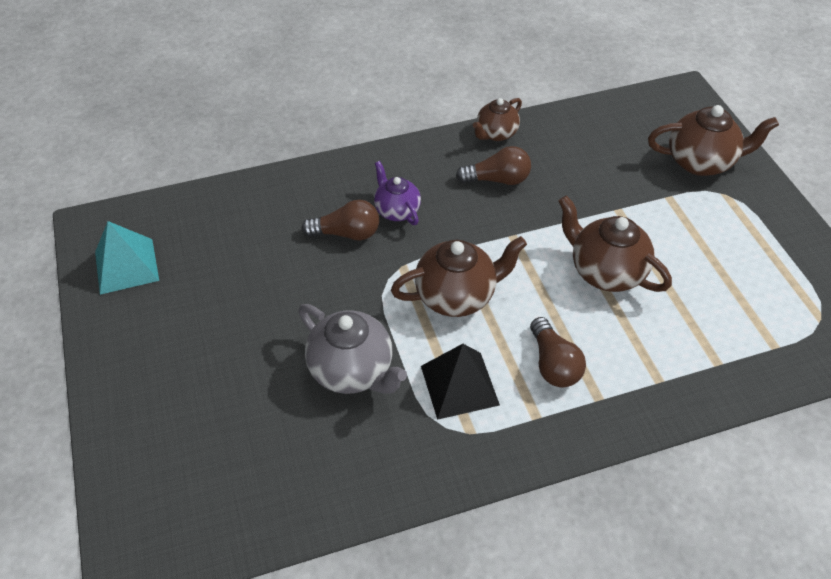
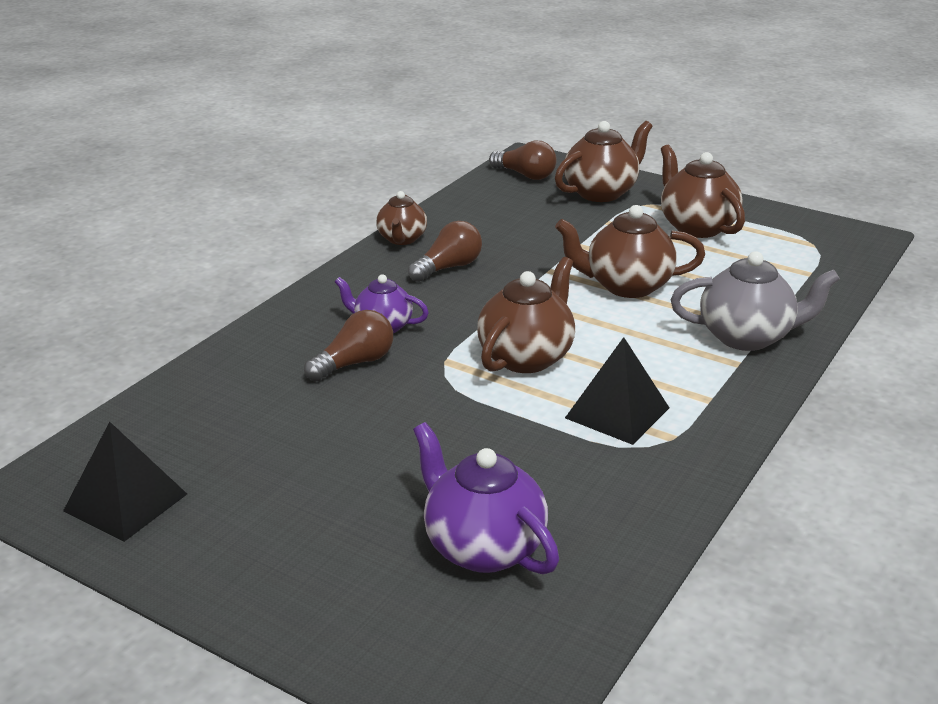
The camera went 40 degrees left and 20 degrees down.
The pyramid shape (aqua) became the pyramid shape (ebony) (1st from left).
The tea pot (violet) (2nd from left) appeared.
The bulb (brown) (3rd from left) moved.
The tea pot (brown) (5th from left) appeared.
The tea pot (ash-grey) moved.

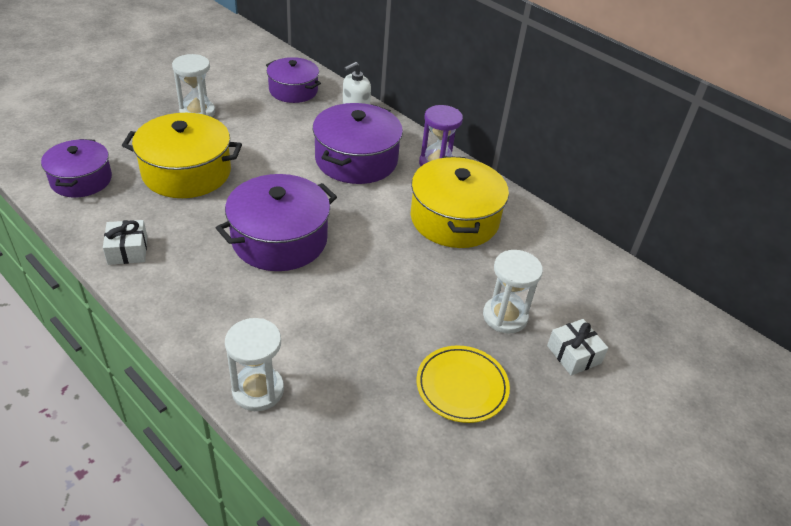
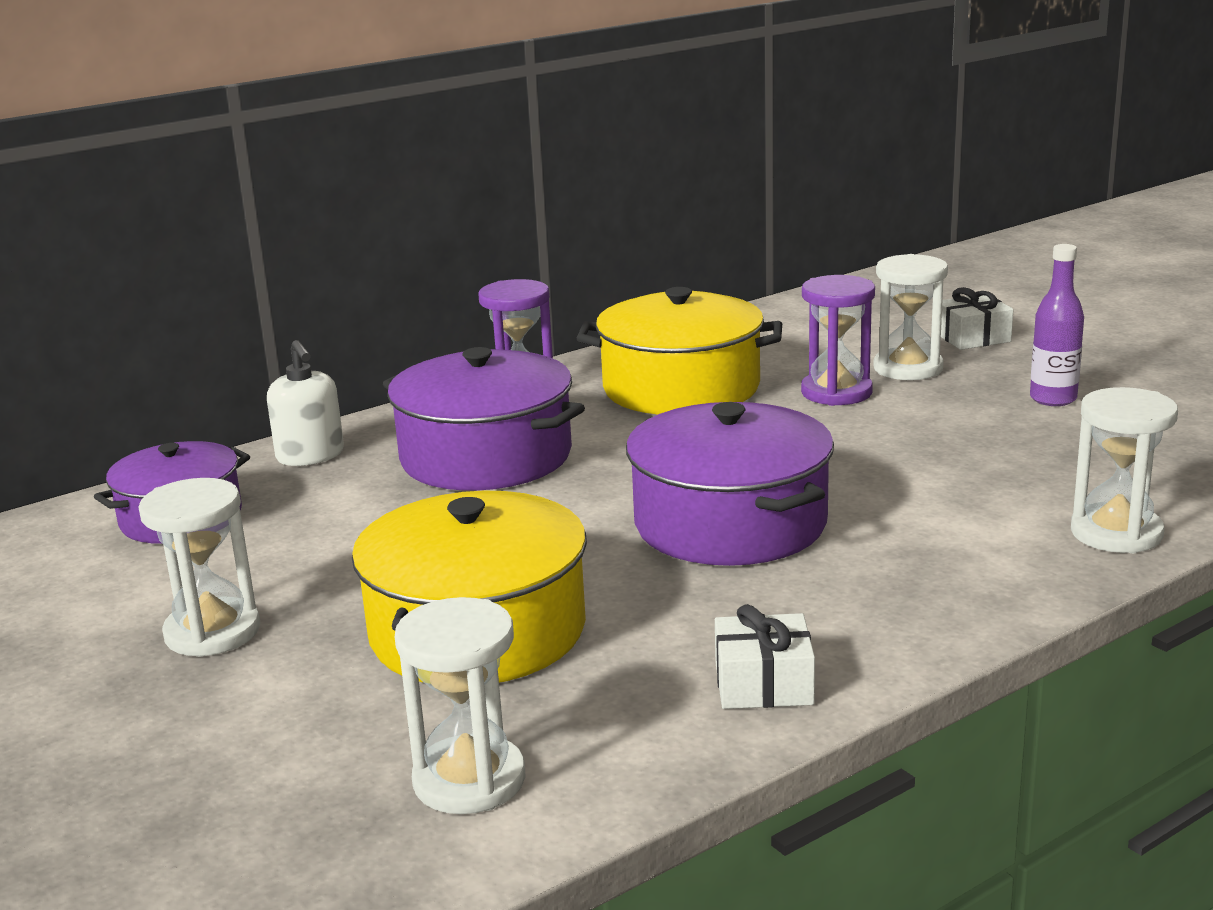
The camera went 75 degrees left and 20 degrees down.
The cooking pot (violet) (1st from left) was replaced by the sand timer (snow-white) (2nd from left).
The sand timer (violet) (2nd from left) appeared.
The plate (golden) was replaced by the bottle (violet).

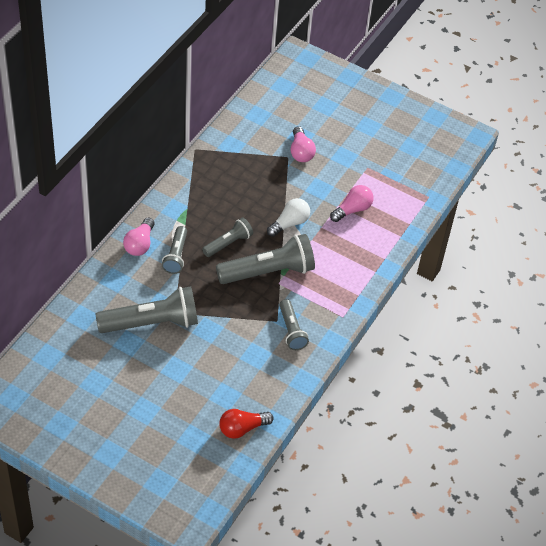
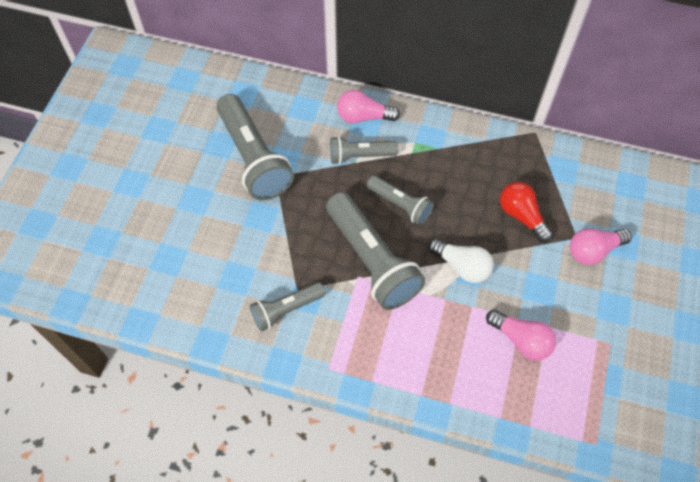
The camera went 80 degrees right and 10 degrees up.
The bulb (red) moved.

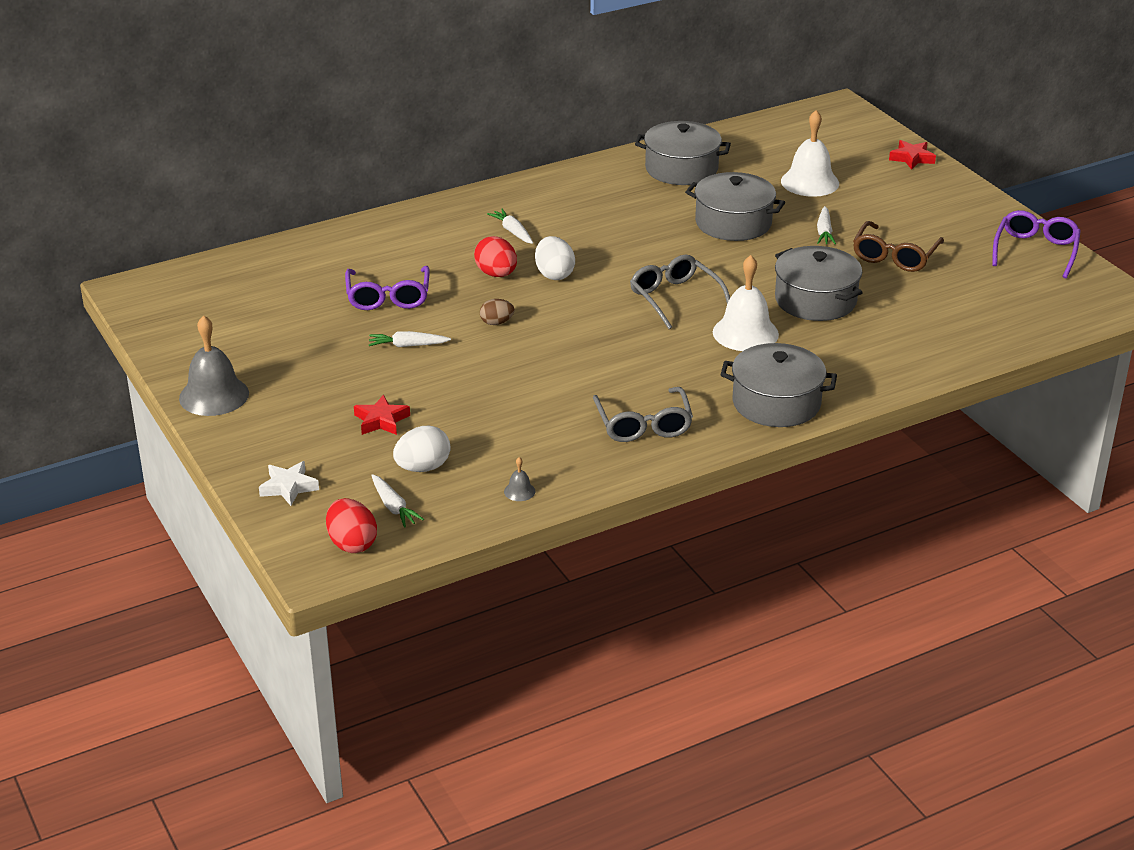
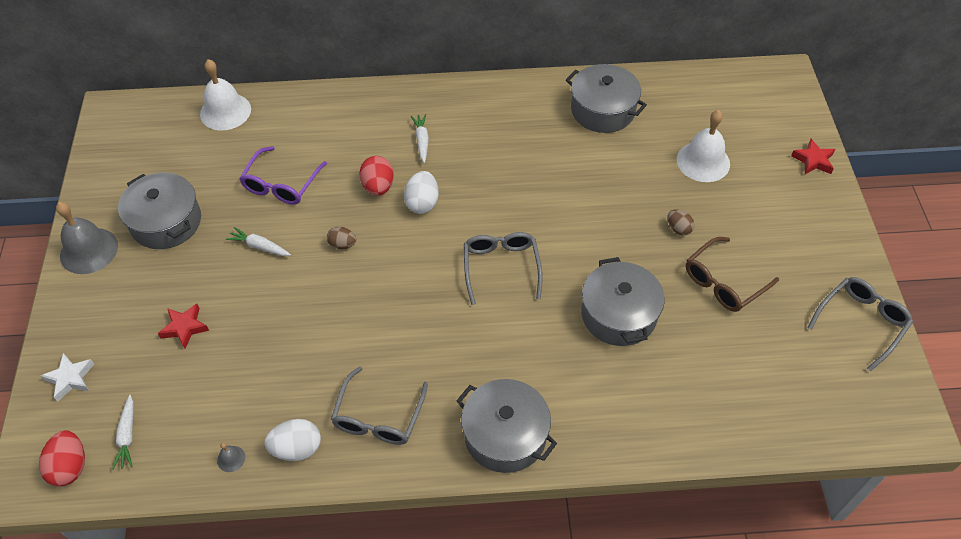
The camera went 25 degrees right and 20 degrees up.
The cooking pot (ash-grey) (2nd from left in the first image) moved.
The bell (snow-white) (1st from left) moved.
The egg shape (snow-white) (1st from left) moved.
The root vegetable (snow-white) (4th from left) was replaced by the egg shape (brown) (2nd from left).
The glasses (violet) (2nd from left) became the glasses (ash-grey) (3rd from left).

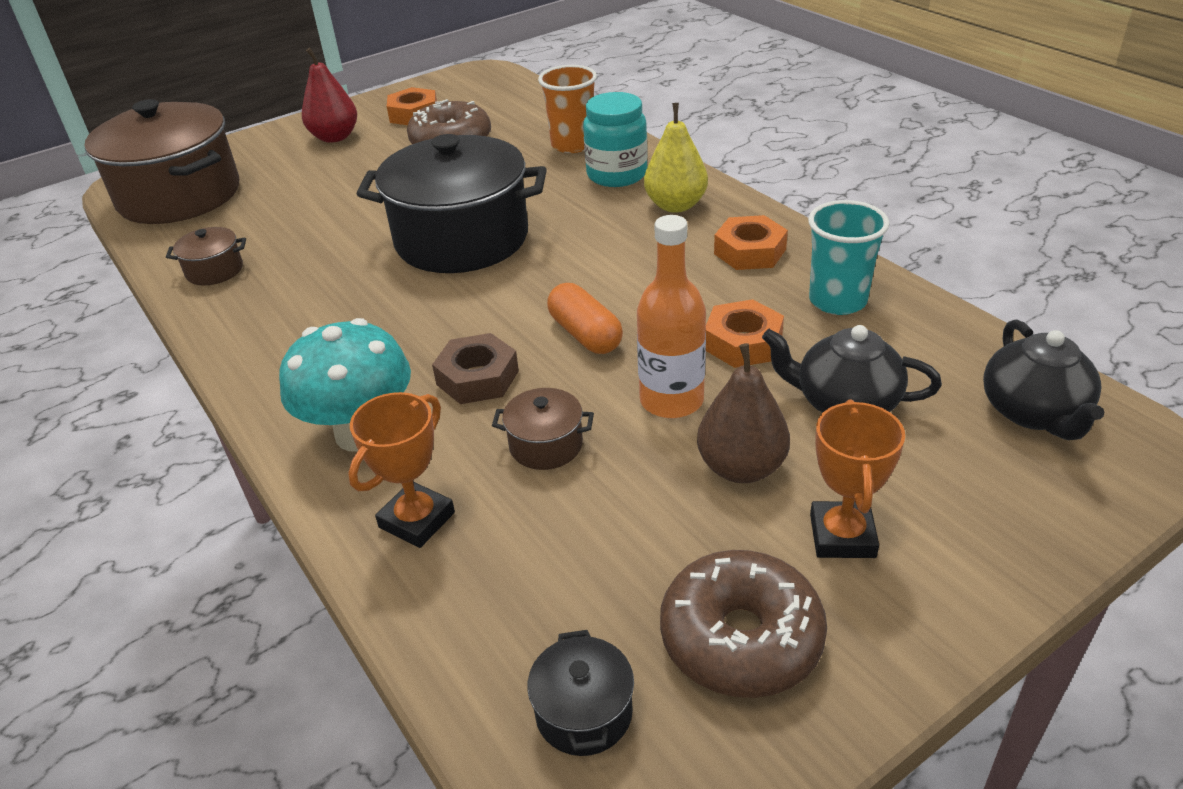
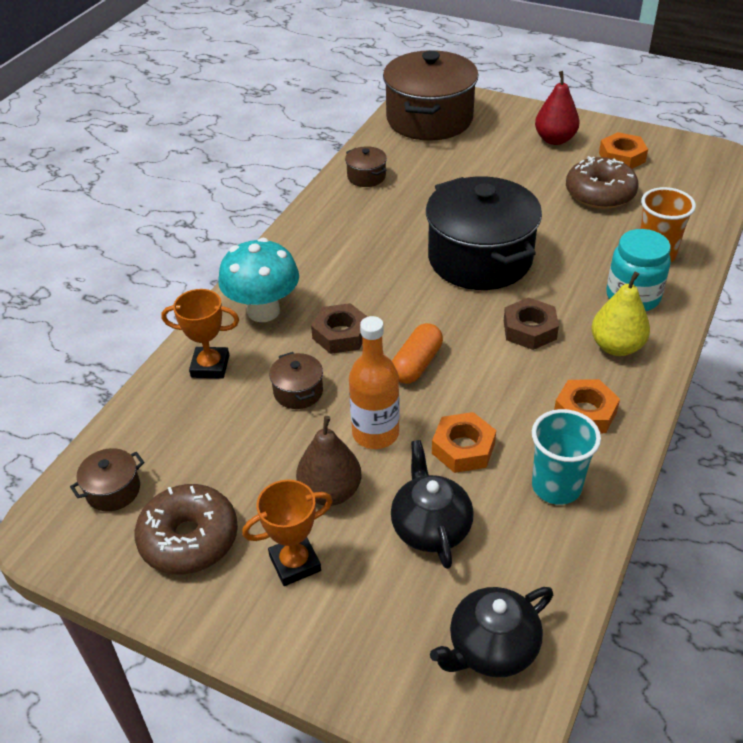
The camera went 60 degrees right and 5 degrees up.
The cooking pot (ebony) (2nd from left) became the cooking pot (brown) (1st from left).
The nut (brown) (2nd from left) appeared.

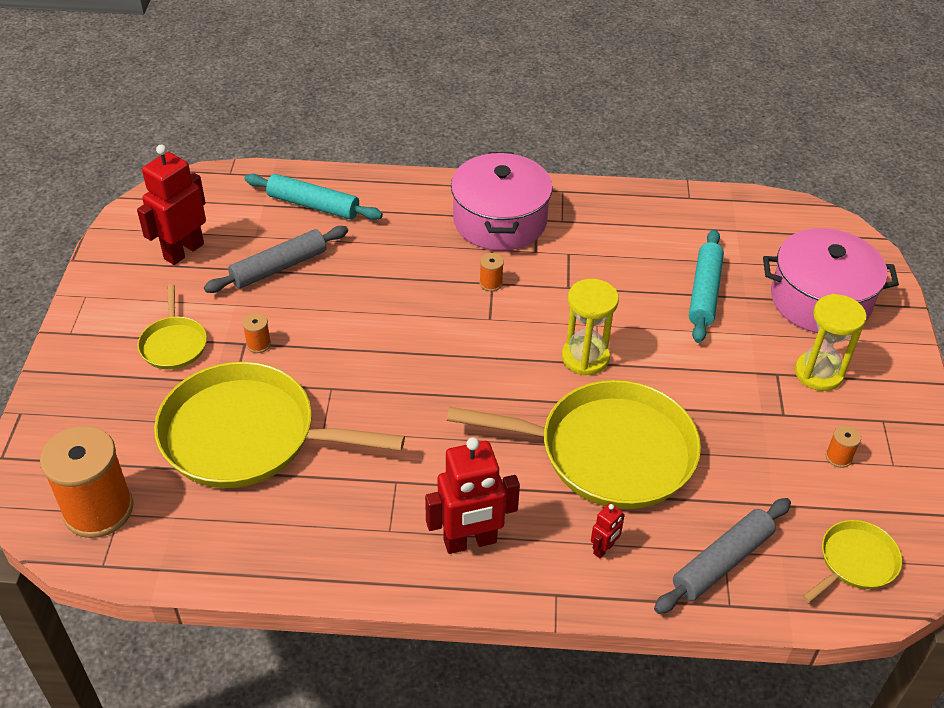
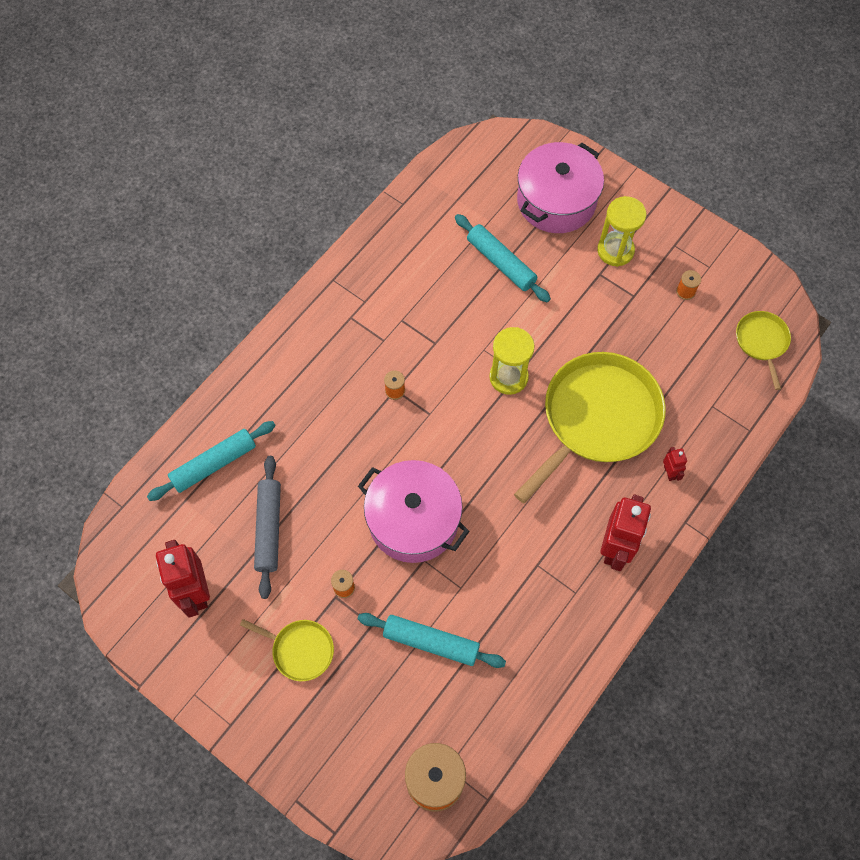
The camera went 55 degrees left and 20 degrees up.
The cooking pot (rose-pink) (1st from left) moved.
The skillet (golden) (2nd from left) was replaced by the dough roller (aqua) (2nd from left).
The dough roller (ash-grey) (2nd from left) disappeared.

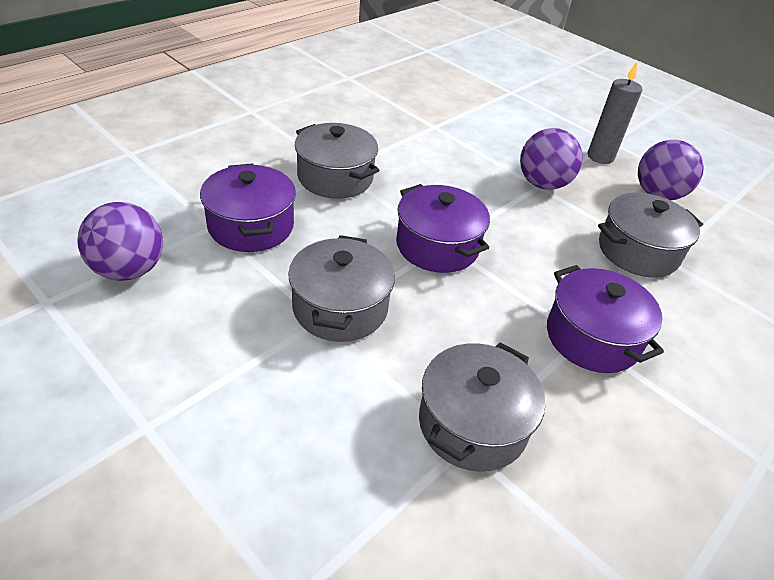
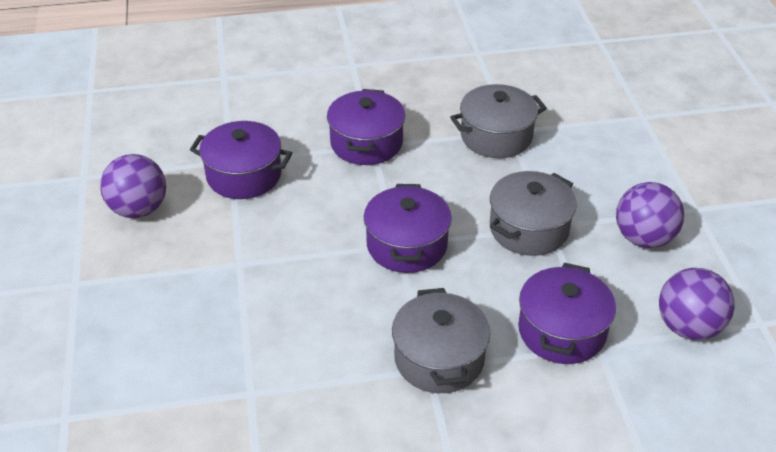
The camera went 140 degrees left and 0 degrees up.
The cooking pot (ash-grey) (4th from left) became the cooking pot (violet) (1st from left).
The play ball (violet) (2nd from left) moved.
The wax candle (ash-grey) disappeared.

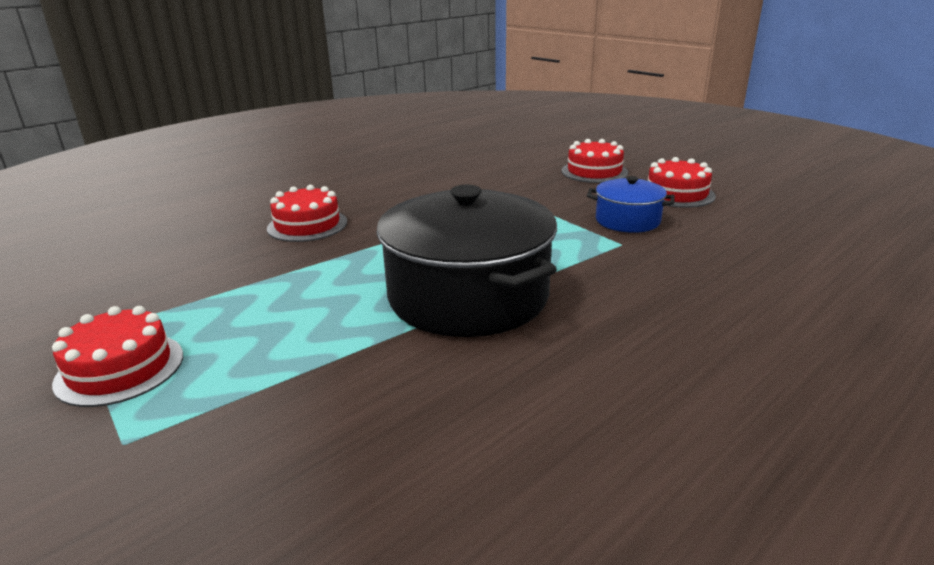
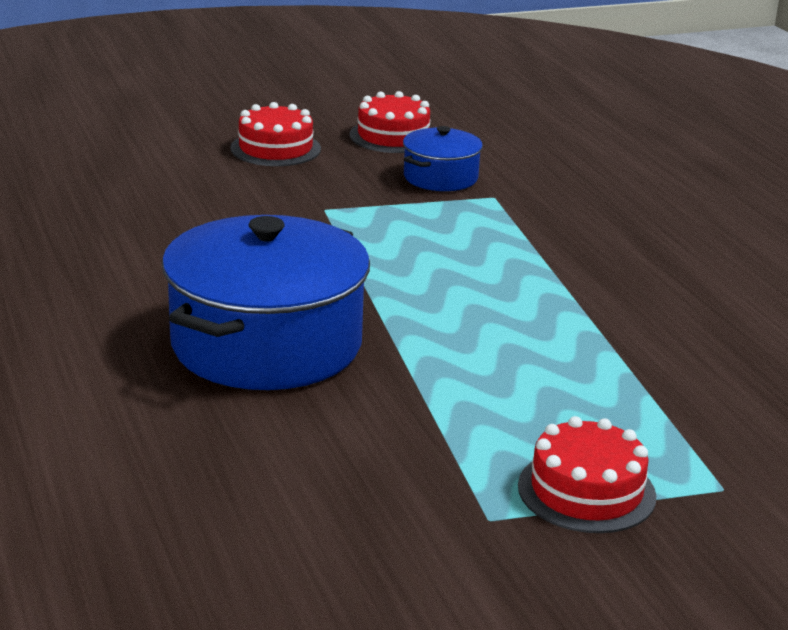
The camera went 70 degrees left and 0 degrees up.
The cake (red) (2nd from left) was replaced by the cooking pot (cobalt) (1st from left).
The cooking pot (ebony) disappeared.

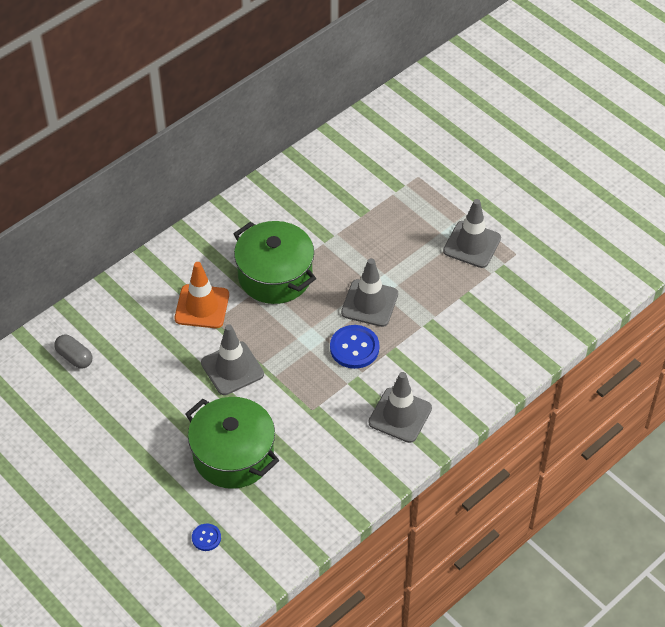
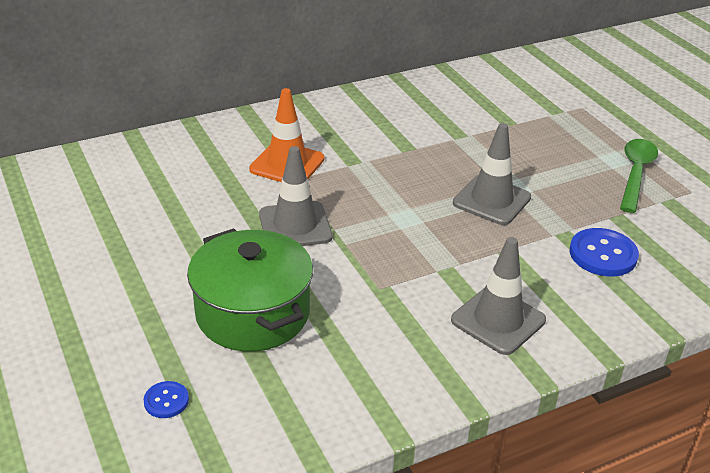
The camera went 15 degrees right and 15 degrees down.
The button (cobalt) (2nd from left) moved.
The road cone (ash-grey) (4th from left) was replaced by the teaspoon (emerald).
The pill (ash-grey) disappeared.
The cooking pot (emerald) (2nd from left) disappeared.

